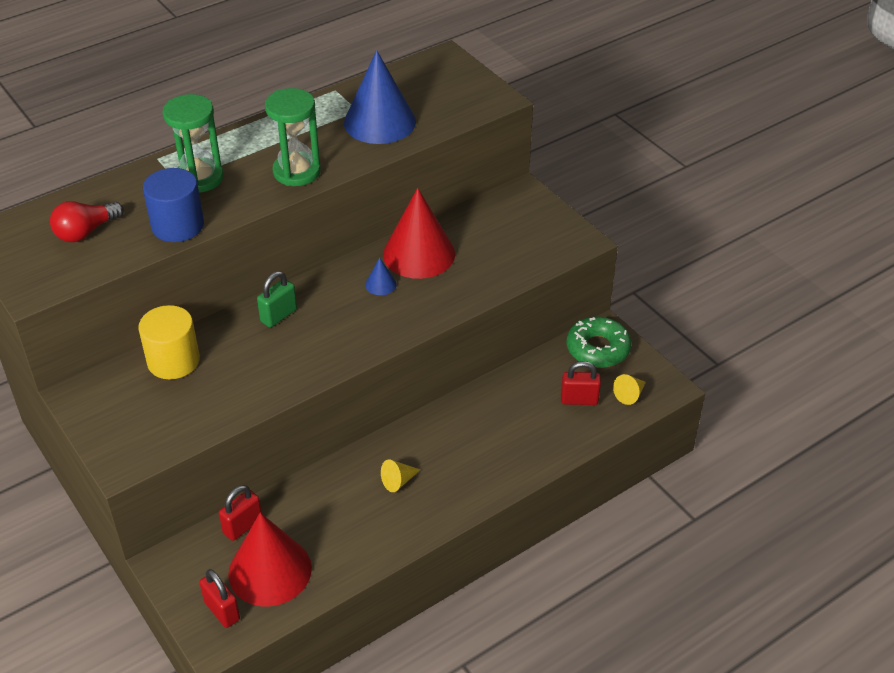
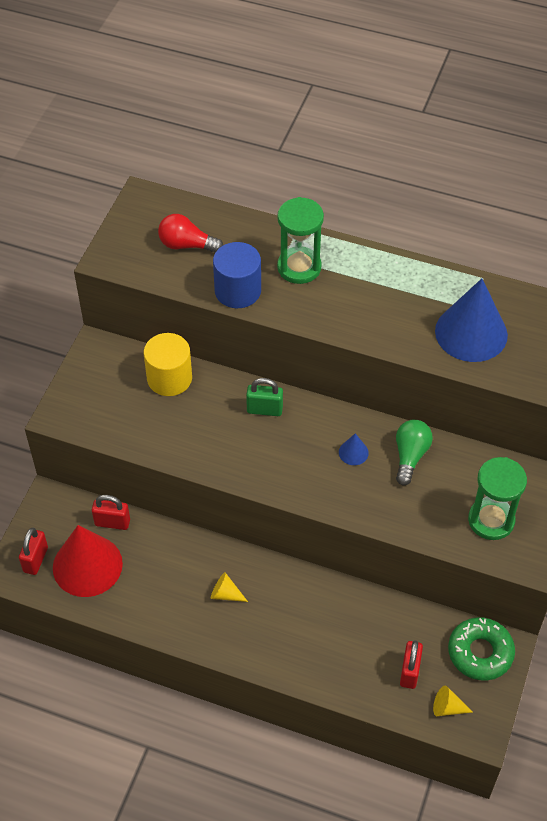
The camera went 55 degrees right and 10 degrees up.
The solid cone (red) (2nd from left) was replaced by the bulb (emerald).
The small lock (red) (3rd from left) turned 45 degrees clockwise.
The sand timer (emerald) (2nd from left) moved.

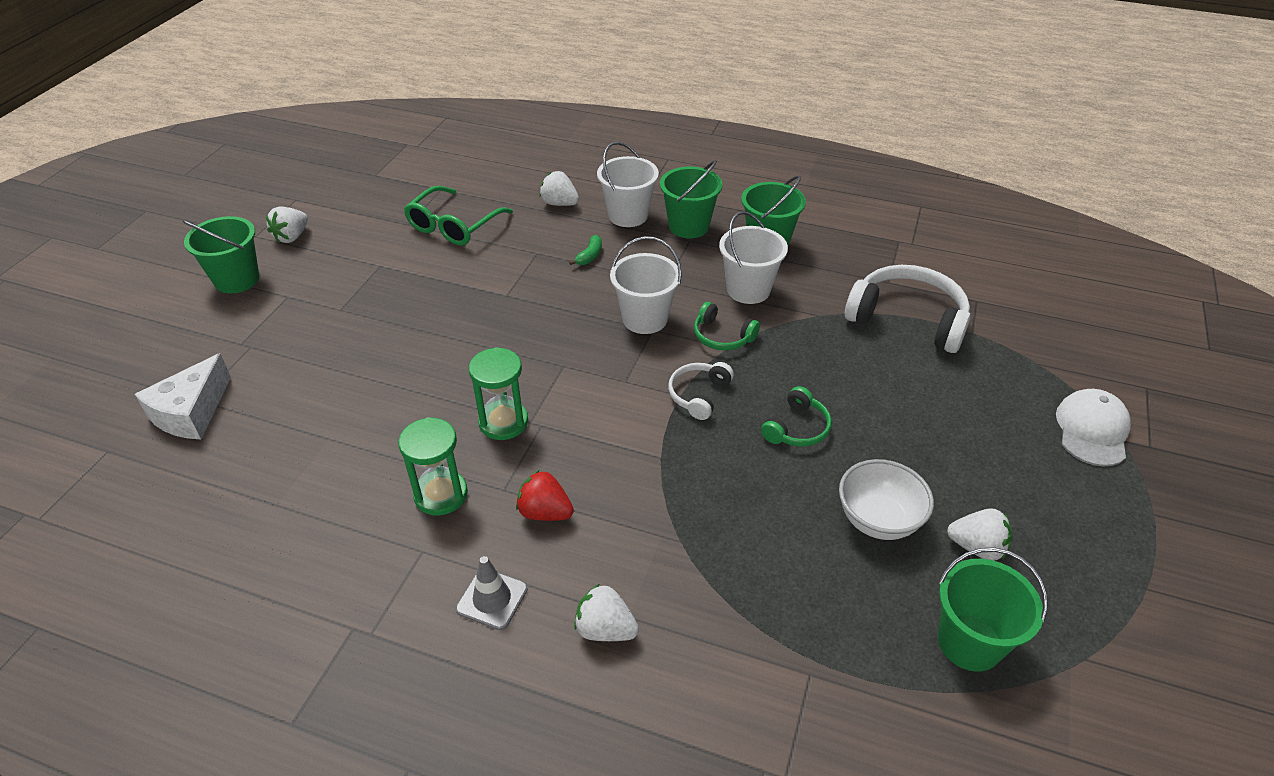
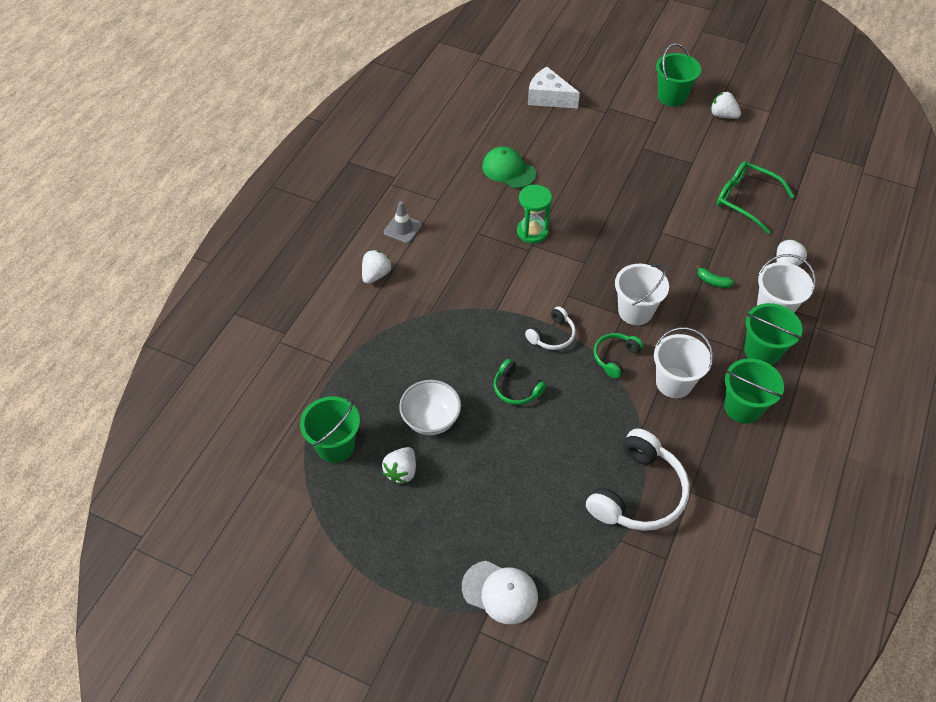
The camera went 95 degrees right and 10 degrees up.
The peaked cap (emerald) appeared.
The headset (snow-white) (1st from left) turned 105 degrees clockwise.
The sand timer (emerald) (1st from left) disappeared.
The strawberry (red) disappeared.

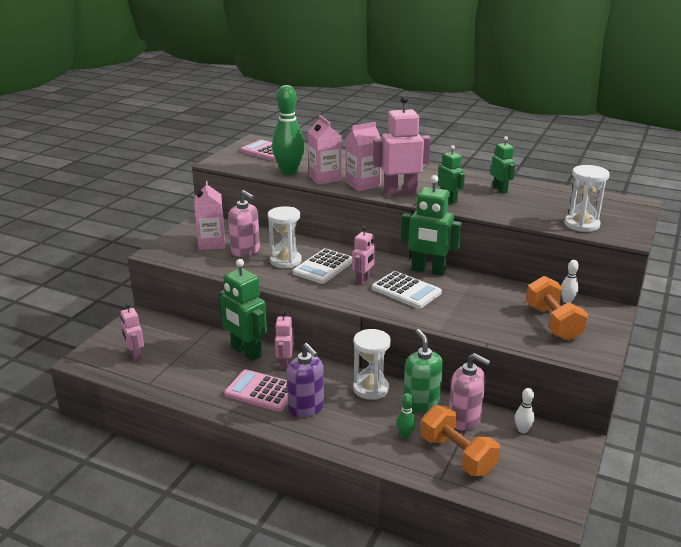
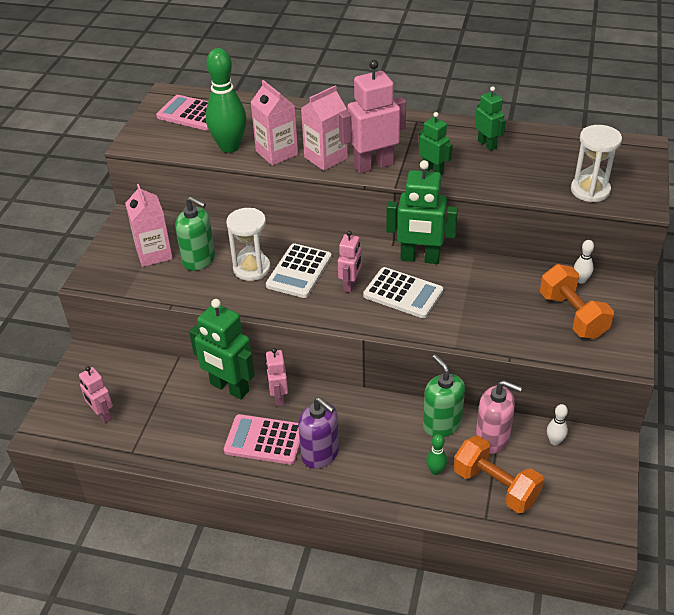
The camera went 10 degrees left and 15 degrees up.
The soap pump (rose-pink) (1st from left) became the soap pump (emerald) (1st from left).
The sand timer (snow-white) (2nd from left) disappeared.

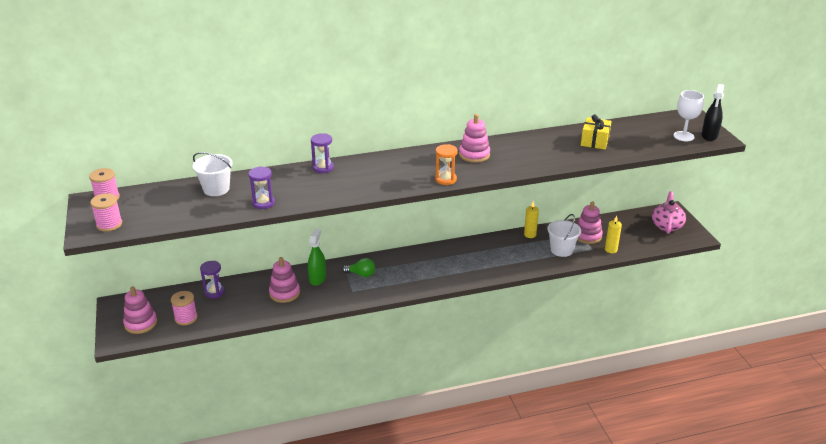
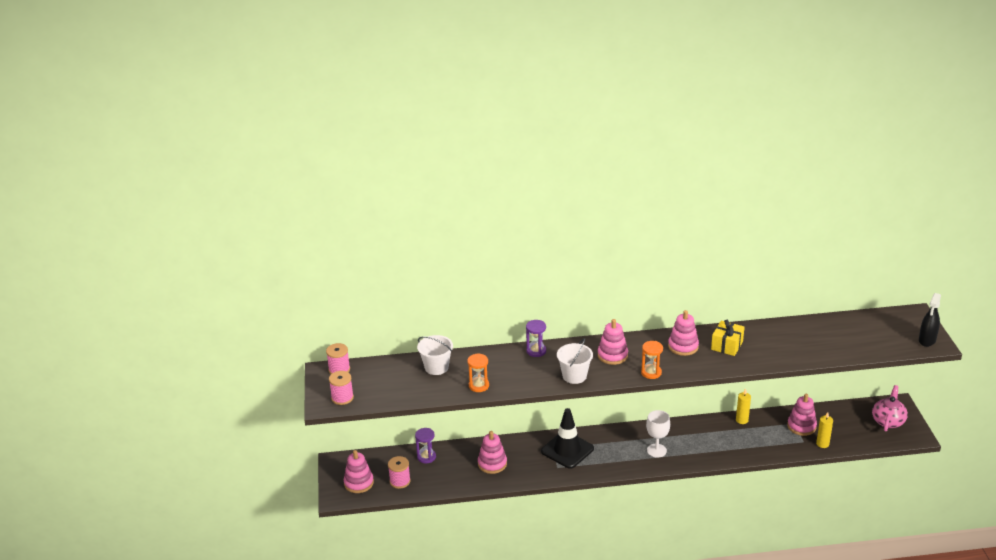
The camera went 10 degrees right and 0 degrees up.
The sand timer (violet) (2nd from left) became the sand timer (orange-coloured) (1st from left).
The bulb (emerald) was replaced by the road cone (ebony).
The bucket (snow-white) (2nd from left) moved.
The stacking rings (rose-pink) (3rd from left) appeared.
The wine glass (snow-white) moved.
The wrapped gift (golden) moved.
The spray bottle (emerald) disappeared.

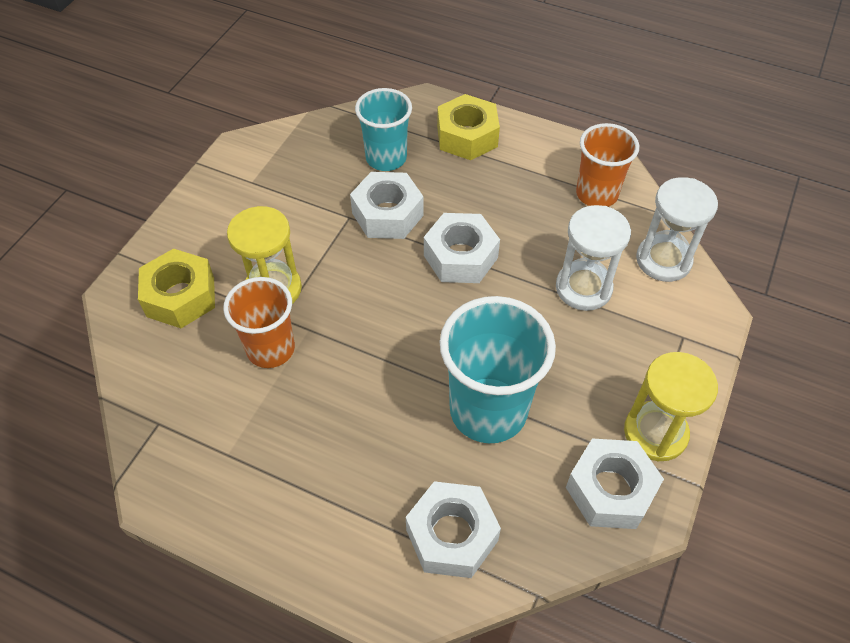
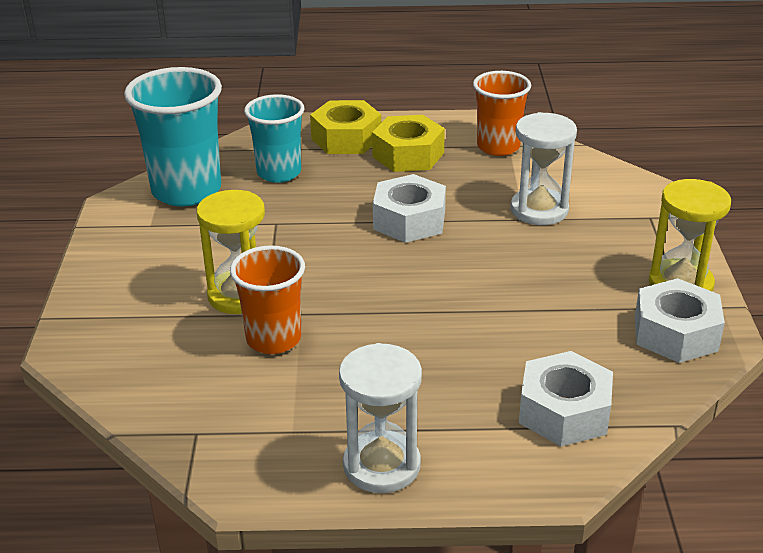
The camera went 25 degrees left and 20 degrees down.
The tumbler (aqua) (2nd from left in the first image) moved.
The sand timer (snow-white) (2nd from left in the first image) moved.
The nut (golden) (1st from left in the first image) moved.
The nut (snow-white) (1st from left) disappeared.

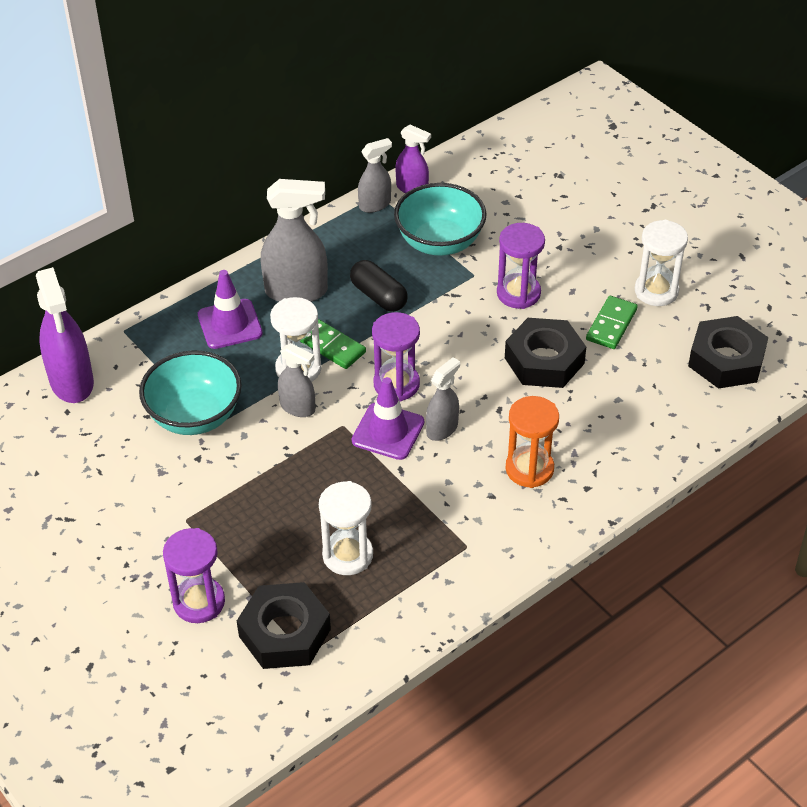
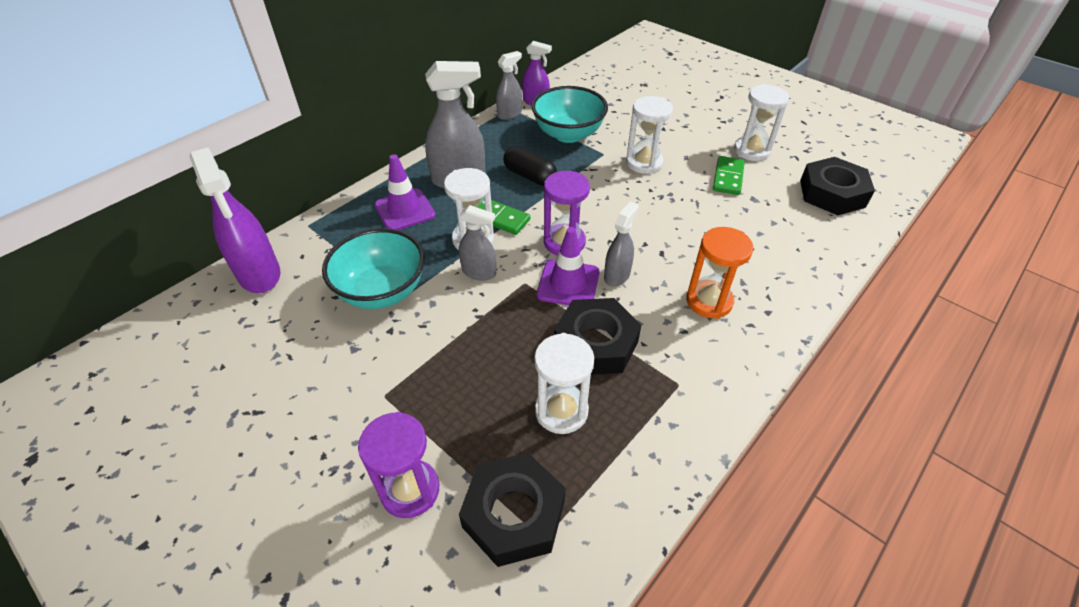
The camera went 10 degrees left and 0 degrees up.
The nut (ebony) (2nd from left) moved.
The sand timer (violet) (3rd from left) became the sand timer (snow-white) (3rd from left).

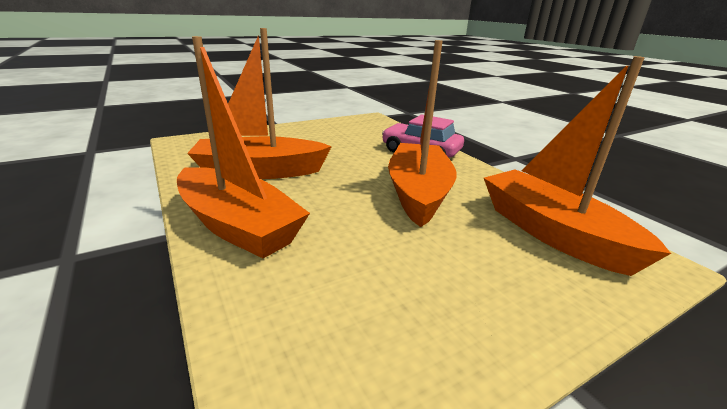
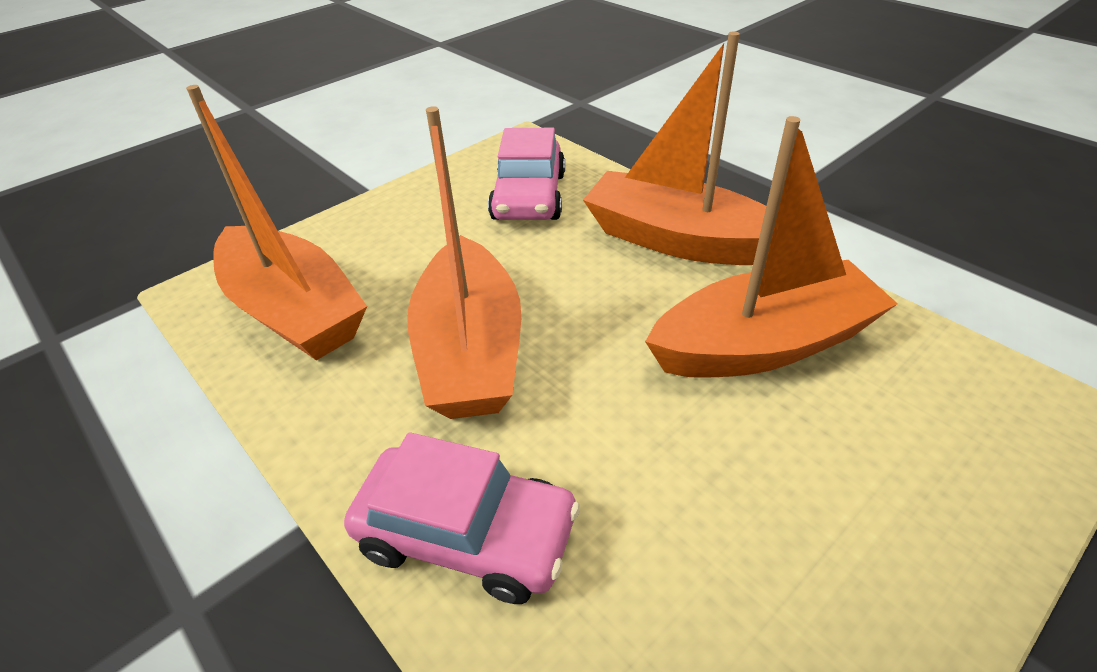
The camera went 170 degrees right and 15 degrees up.
The automobile (rose-pink) (2nd from left) appeared.

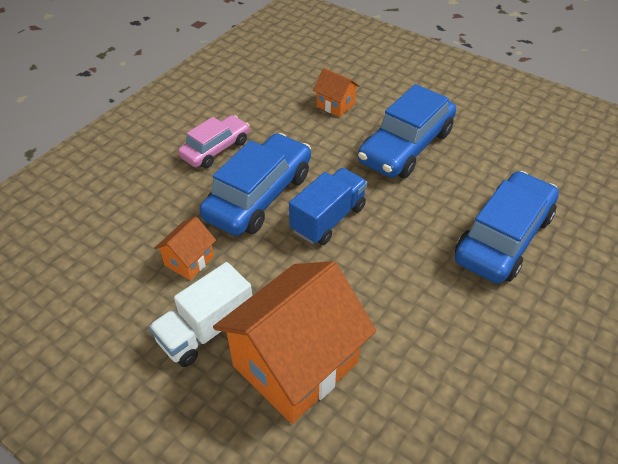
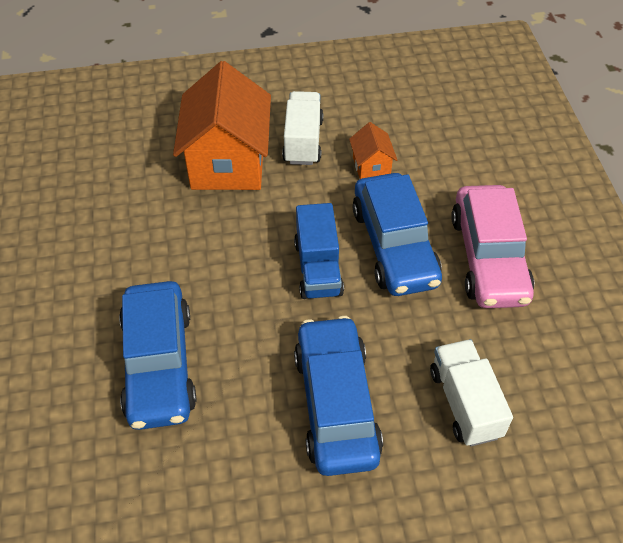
The camera went 135 degrees right and 5 degrees up.
The toy house (orange-coloured) (3rd from left) was replaced by the truck (snow-white) (2nd from left).
The automobile (rose-pink) changed to 1.62 times the size.

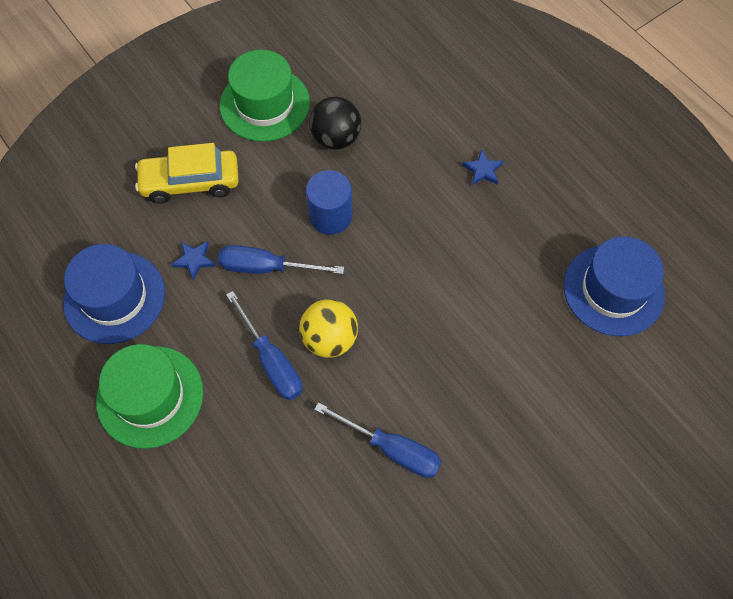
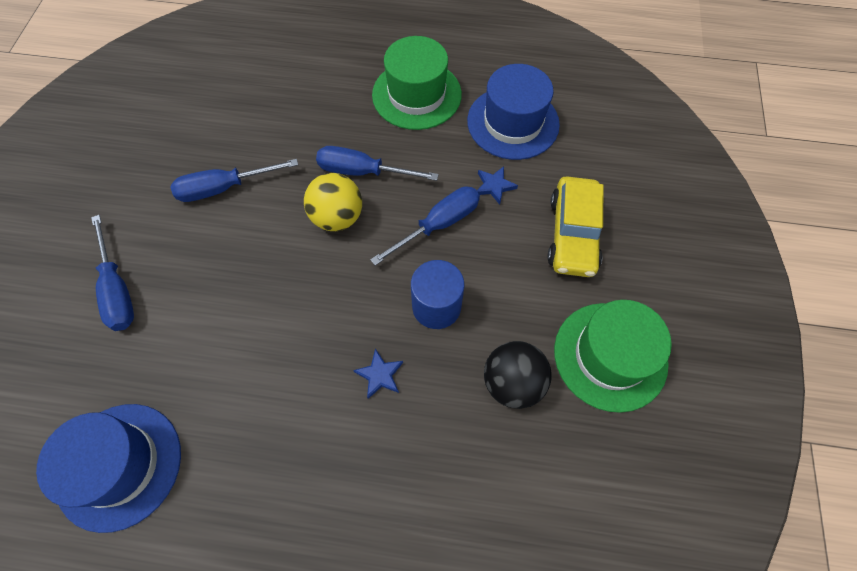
The camera went 135 degrees right and 0 degrees up.
The flat screwdriver (cobalt) (1st from left) appeared.
The star (cobalt) (2nd from left in the first image) moved.
The automobile (golden) turned 150 degrees clockwise.

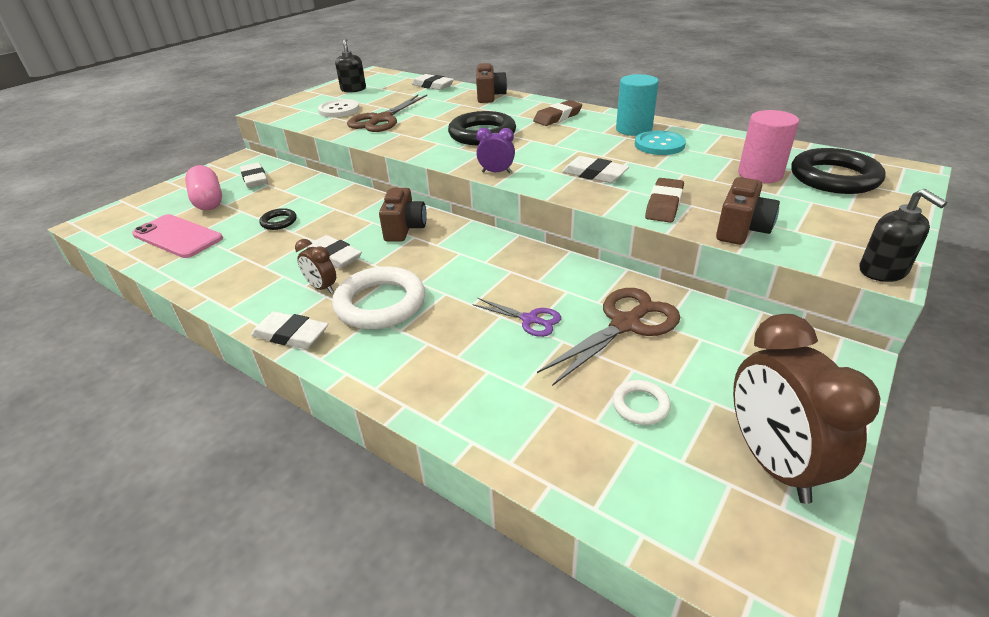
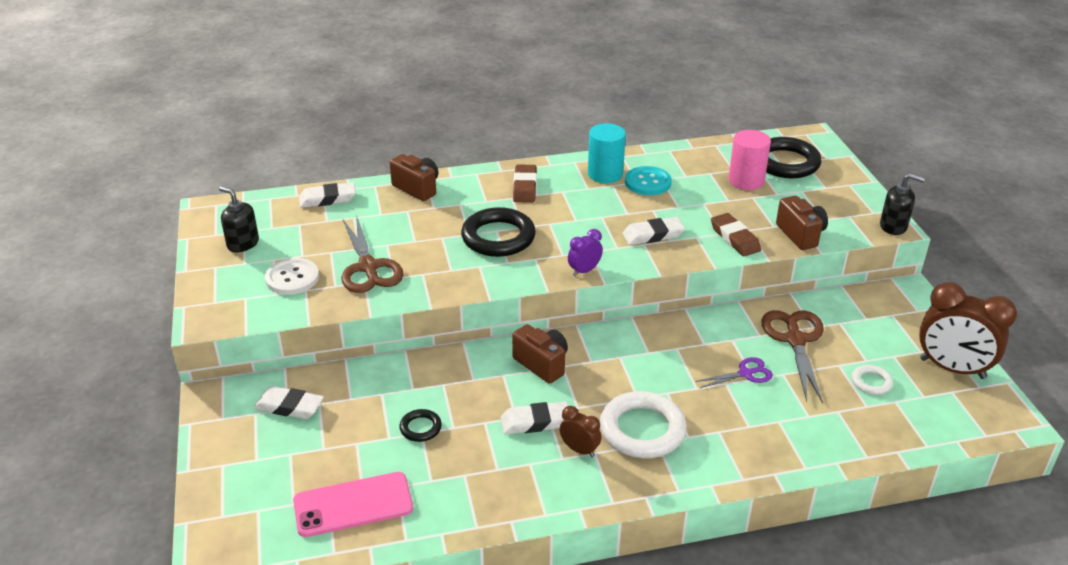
The camera went 50 degrees left and 0 degrees up.
The clock (brown) (1st from left) turned 135 degrees counterclockwise.
The pill (rose-pink) disappeared.
The gum eraser (snow-white) (2nd from left) disappeared.

